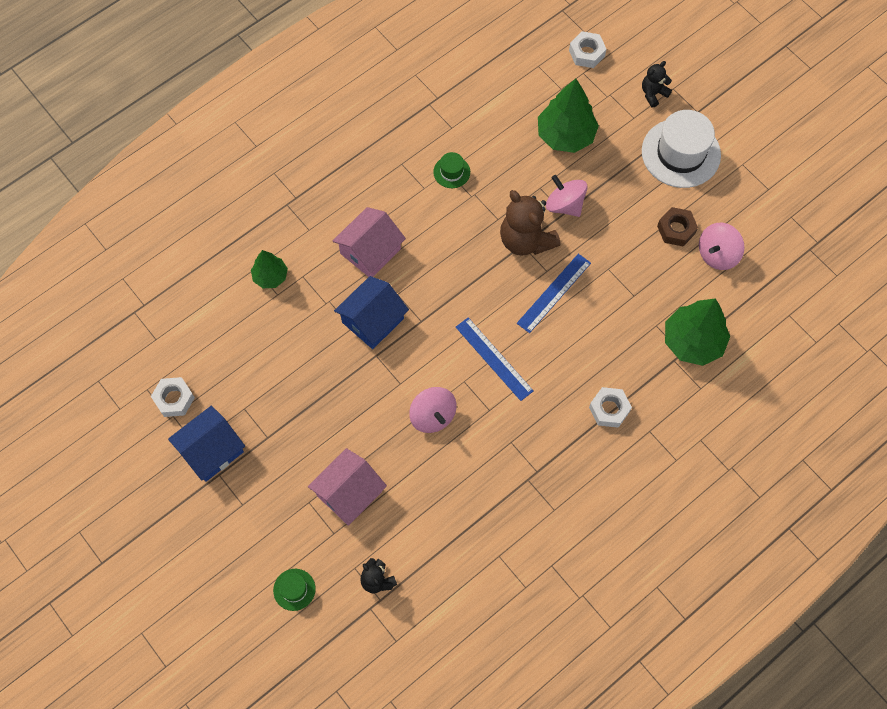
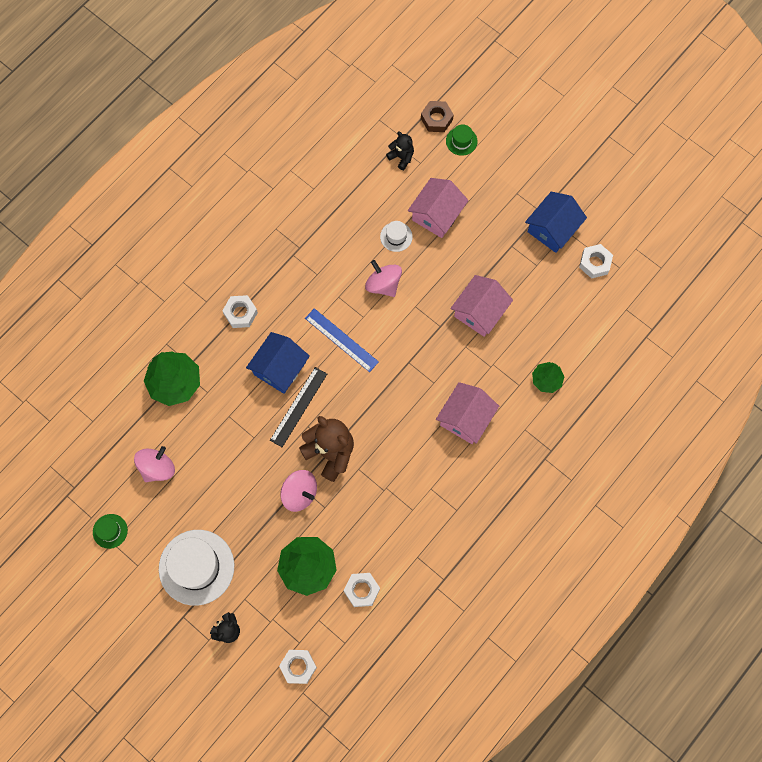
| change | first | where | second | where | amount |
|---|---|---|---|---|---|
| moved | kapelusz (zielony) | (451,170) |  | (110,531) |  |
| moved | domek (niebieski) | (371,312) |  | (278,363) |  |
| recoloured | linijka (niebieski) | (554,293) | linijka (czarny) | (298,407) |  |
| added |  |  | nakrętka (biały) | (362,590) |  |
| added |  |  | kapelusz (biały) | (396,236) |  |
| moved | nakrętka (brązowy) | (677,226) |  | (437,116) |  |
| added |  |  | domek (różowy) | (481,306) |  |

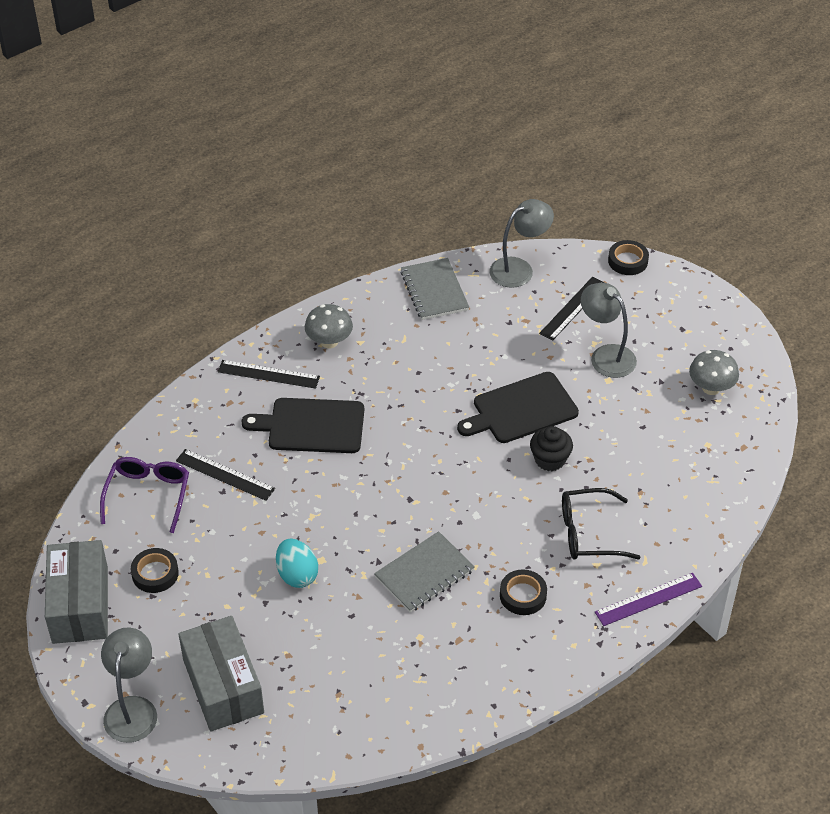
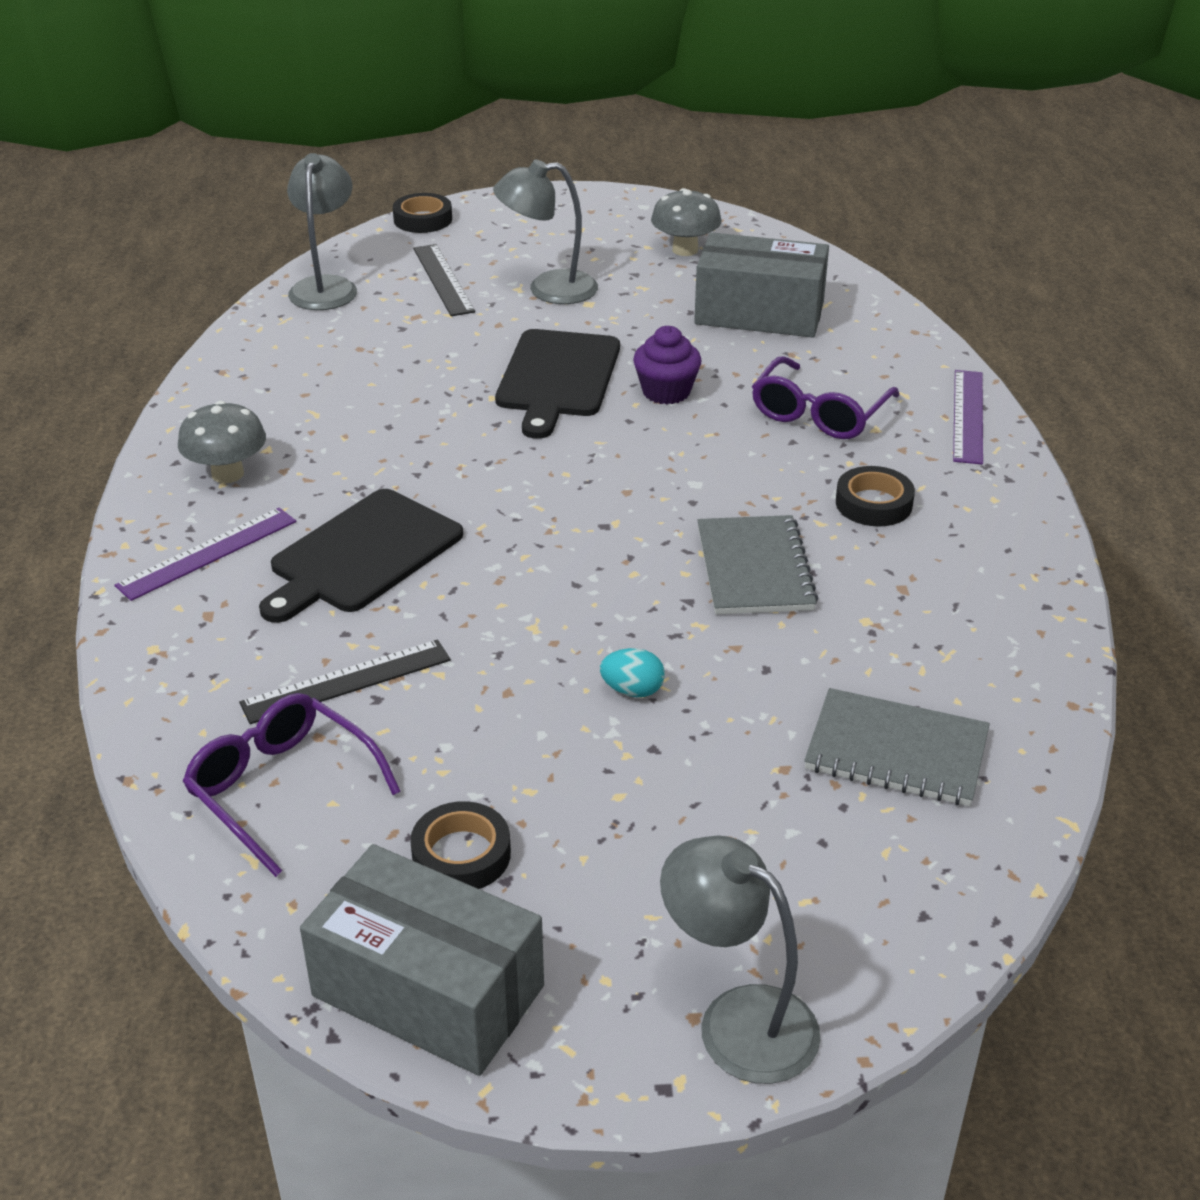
| change | first | where | second | where | amount |
|---|---|---|---|---|---|
| recoloured | linijka (czarny) | (269,374) | linijka (fioletowy) | (205,554) |  |
| resized | jajko (turkusowy) | (297,563) |  | (632,672) | x0.64 |
| recoloured | muffinka (czarny) | (551,448) | muffinka (fioletowy) | (667,365) |  |
| moved | pudełko (szary) | (221,673) |  | (761,284) |  |
| recoloured | okulary (czarny) | (601,524) | okulary (fioletowy) | (825,397) |  |
| moved | zeszyt (szary) | (435,289) |  | (897,747) |  |

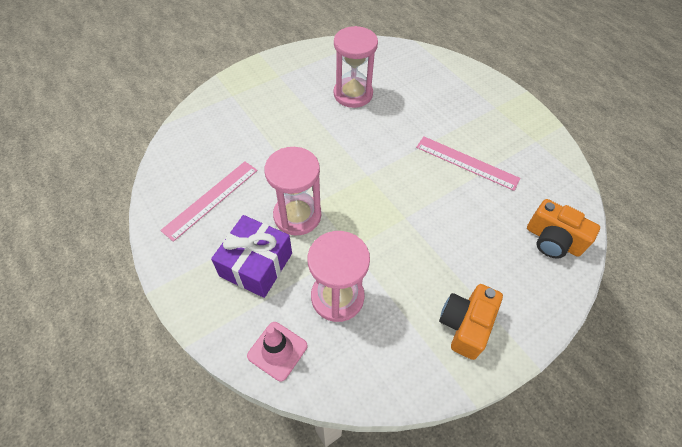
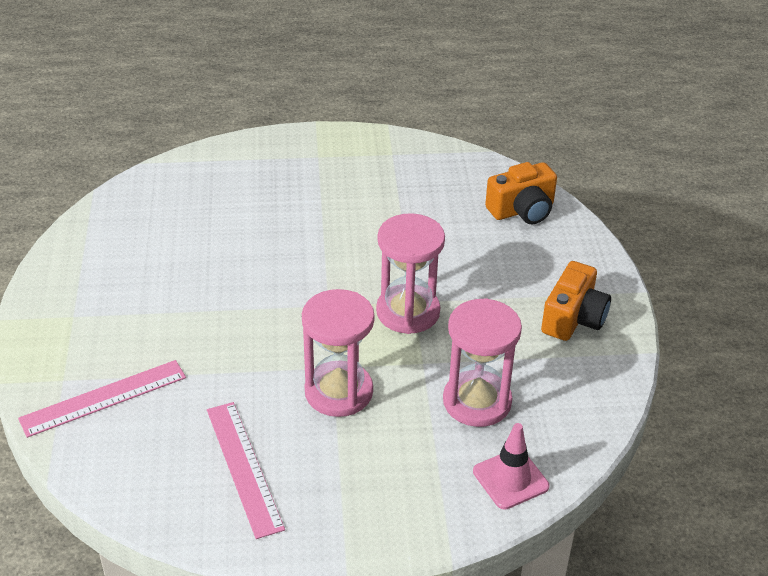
| change | first | where | second | where | amount |
|---|---|---|---|---|---|
| moved | linijka (różowy) | (468,164) |  | (102,399) |  |
| moved | klepsydra (różowy) | (356,67) |  | (410,273) |  |
| turned | aparat fotograficzny (pomarańczowy) | (471,322) |  | (576,301) | 120 degrees counterclockwise |
| removed | prezent (fioletowy) | (251,256) |  |  |  |

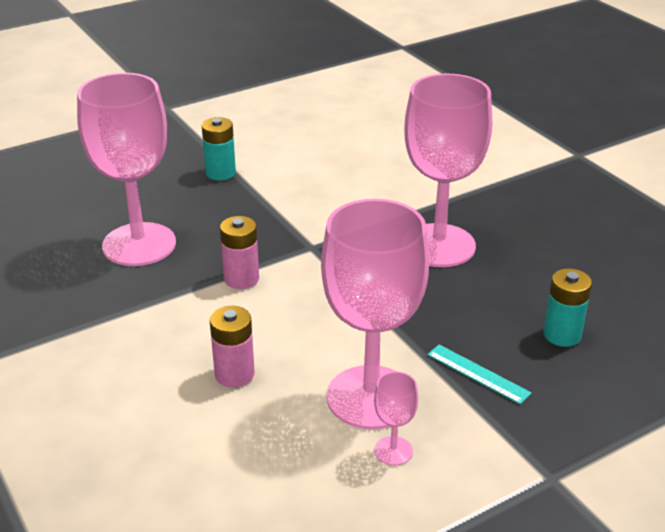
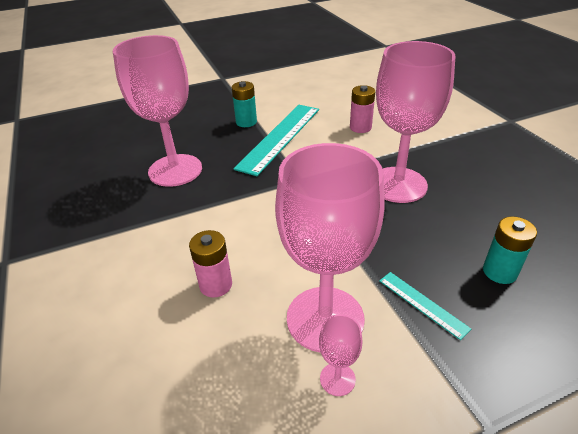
| change | first | where | second | where | amount |
|---|---|---|---|---|---|
| added |  |  | linijka (turkusowy) | (276,140) |  |
| moved | bateria (różowy) | (239,252) |  | (362,109) |  |

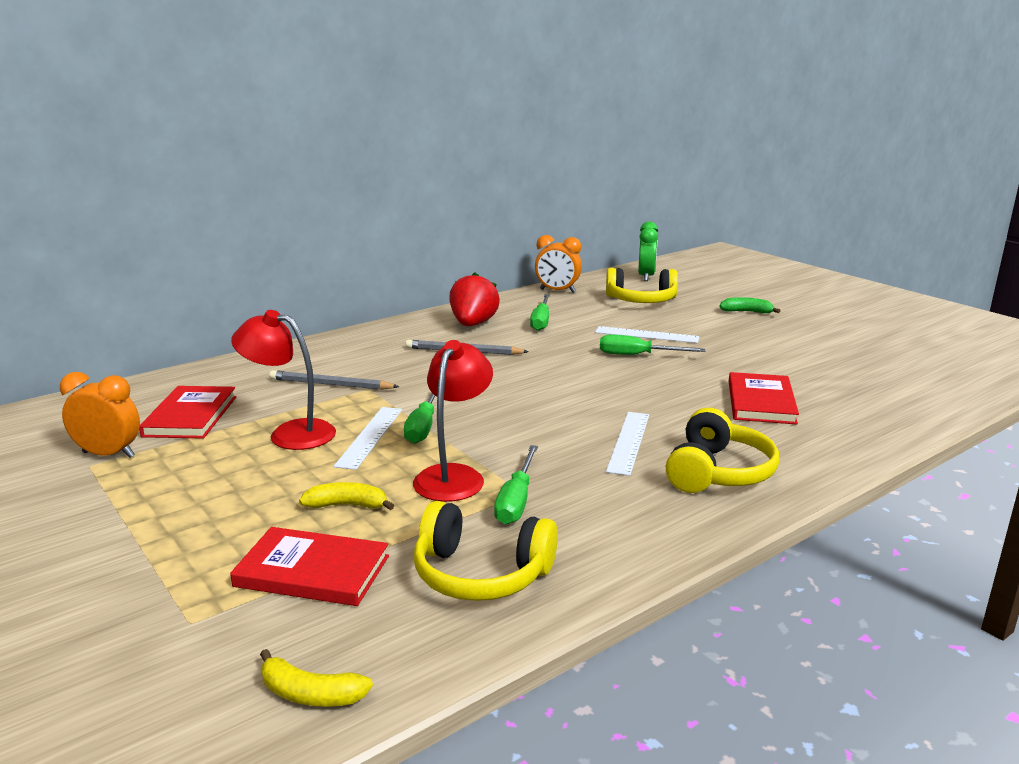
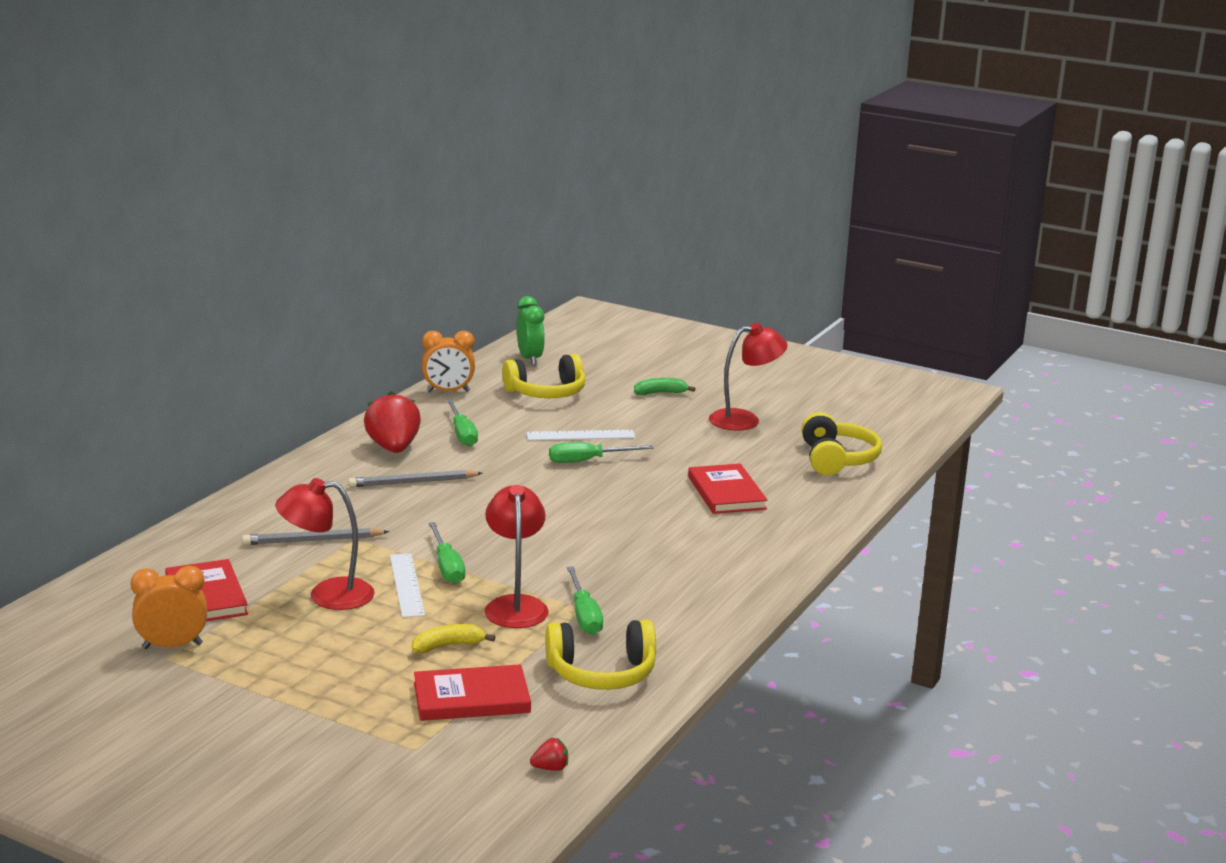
| change | first | where | second | where | amount |
|---|---|---|---|---|---|
| replaced | banan (żółty) | (316,678) | truskawka (czerwony) | (549,754) |  |
| added |  |  | lampka (czerwony) | (748,377) |  |
| moved | słuchawki (żółty) | (722,450) |  | (841,443) |  |
| removed | linijka (biały) | (627,444) |  |  |  |

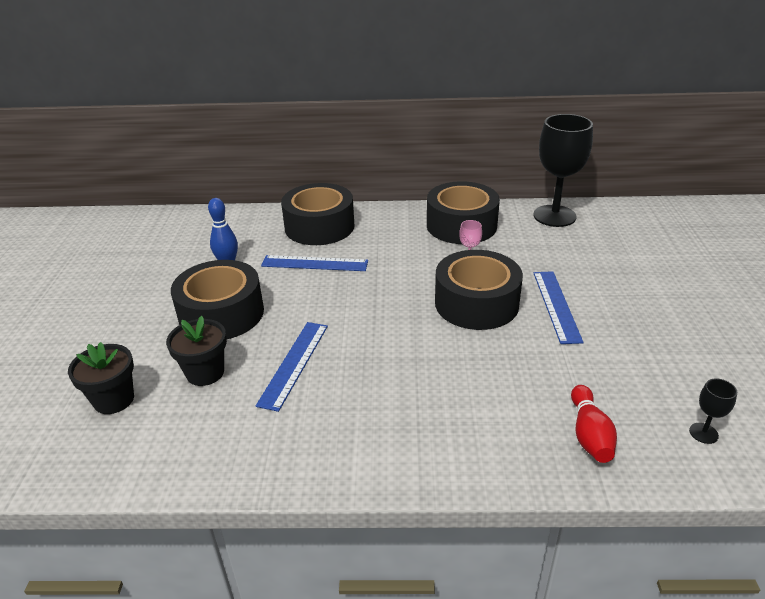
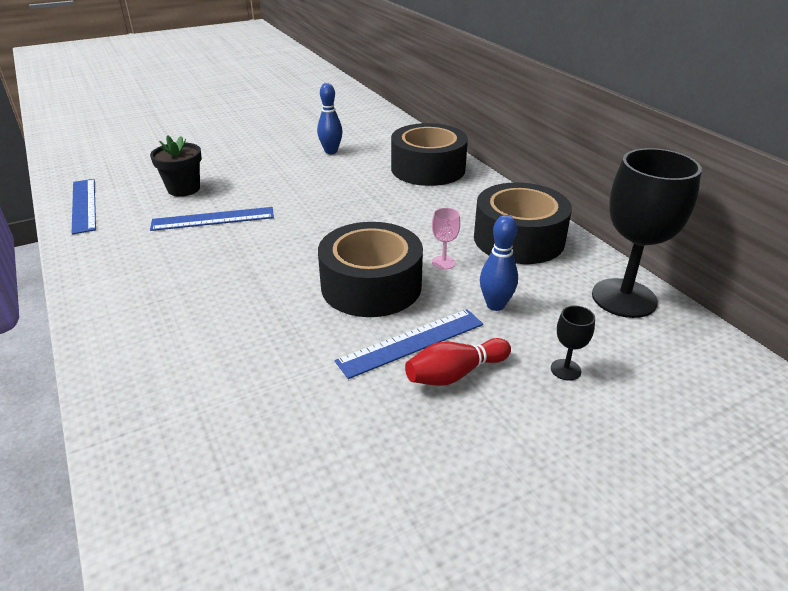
| change | first | where | second | where | amount |
|---|---|---|---|---|---|
| moved | linijka (niebieski) | (314,263) |  | (83,207) |  |
| moved | kręgiel (czerwony) | (594,424) |  | (458,362) |  |
| added |  |  | kręgiel (niebieski) | (499,263) |  |
| moved | kielich (czarny) | (713,411) |  | (573,343) |  |
| removed | doniczka (czarny) | (101,378) |  |  |  |
| removed | taśma klejąca (czarny) | (217,299) |  |  |  |

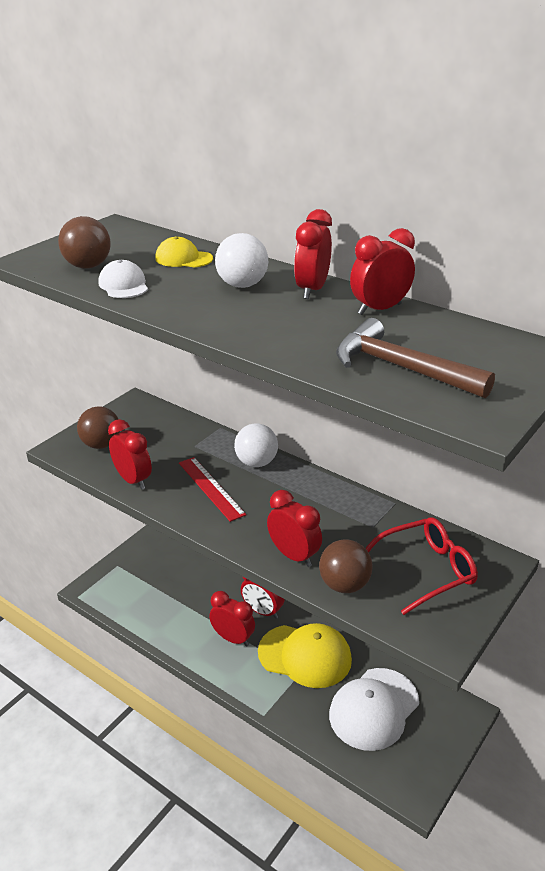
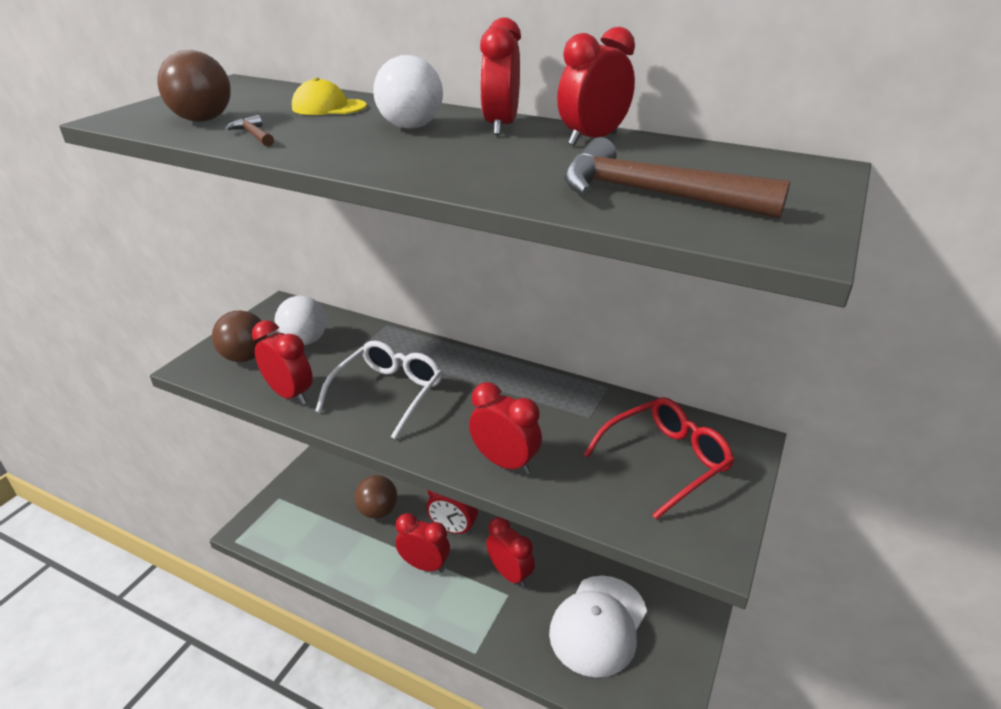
| change | first | where | second | where | amount |
|---|---|---|---|---|---|
| replaced | czapka (biały) | (123,279) | młotek (brązowy) | (249,131) |  |
| moved | piłka (biały) | (256,445) |  | (300,320) |  |
| replaced | linijka (czerwony) | (212,489) | okulary (biały) | (378,389) |  |
| moved | piłka (brązowy) | (346,566) |  | (375,497) |  |
| replaced | czapka (żółty) | (305,655) | budzik (czerwony) | (510,552) |  |

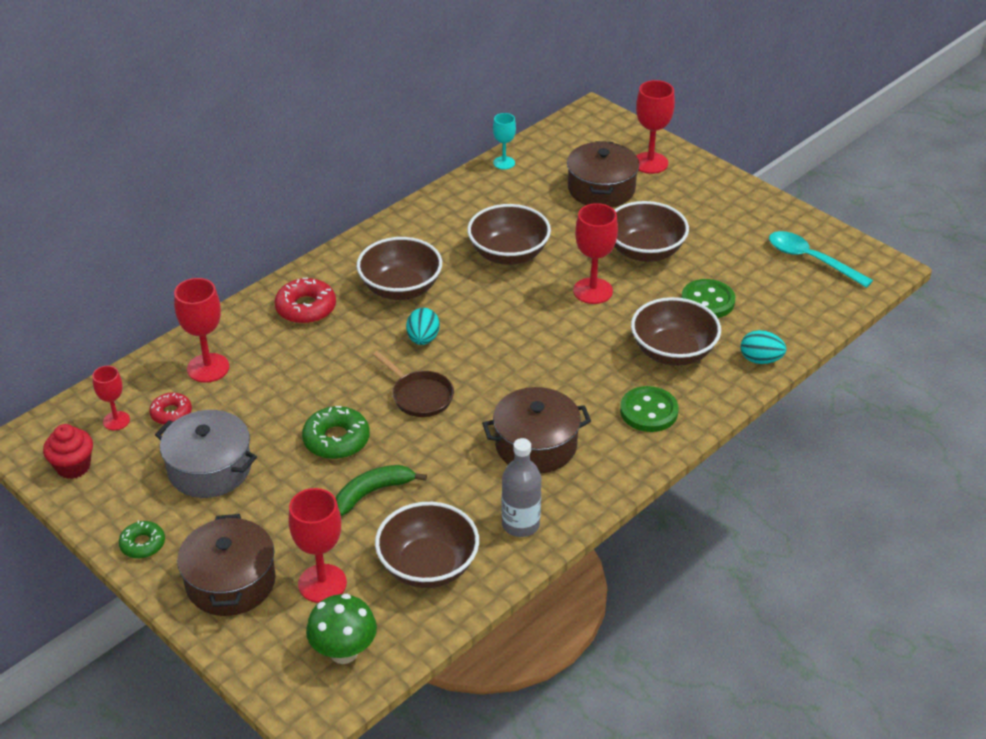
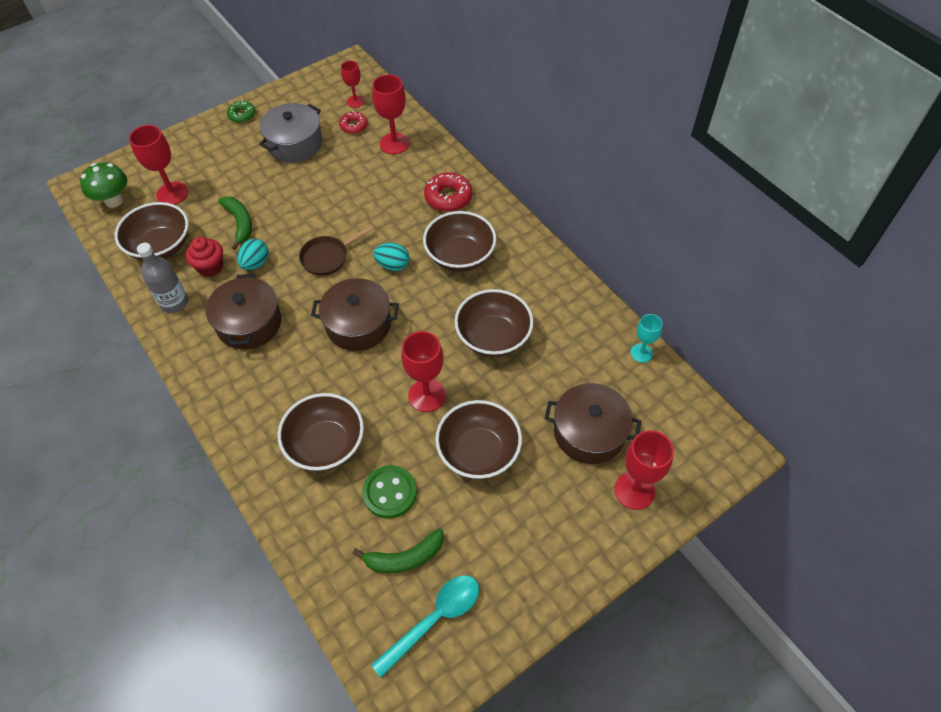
| change | first | where | second | where | amount |
|---|---|---|---|---|---|
| moved | muffinka (czerwony) | (68,451) |  | (204,257) |  |
| moved | jajko (turkusowy) | (763,347) |  | (253,254) |  |
| moved | garnek (brązowy) | (226,565) |  | (355,314) |  |
| added |  |  | banan (zielony) | (398,550) |  |
| removed | donut (zielony) | (336,432) |  |  |  |
| removed | guzik (zielony) | (649,409) |  |  |  |

